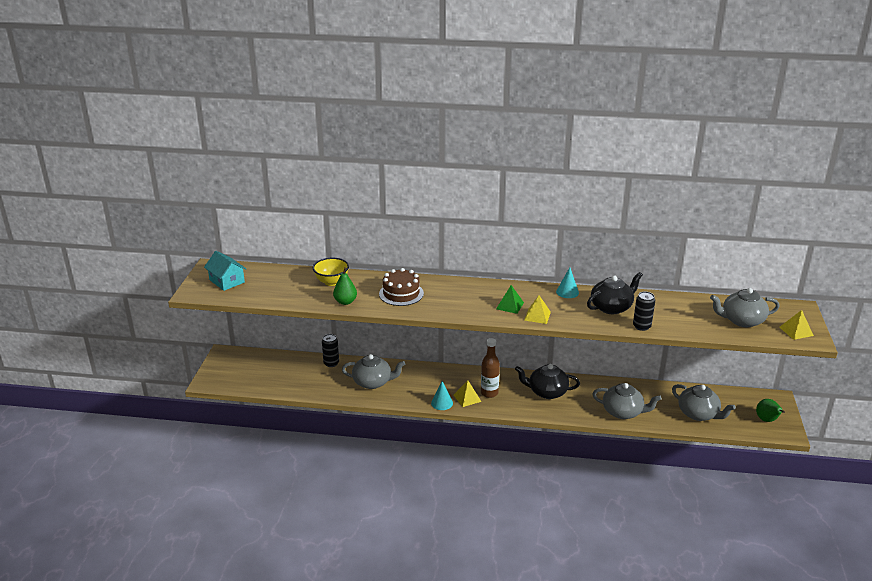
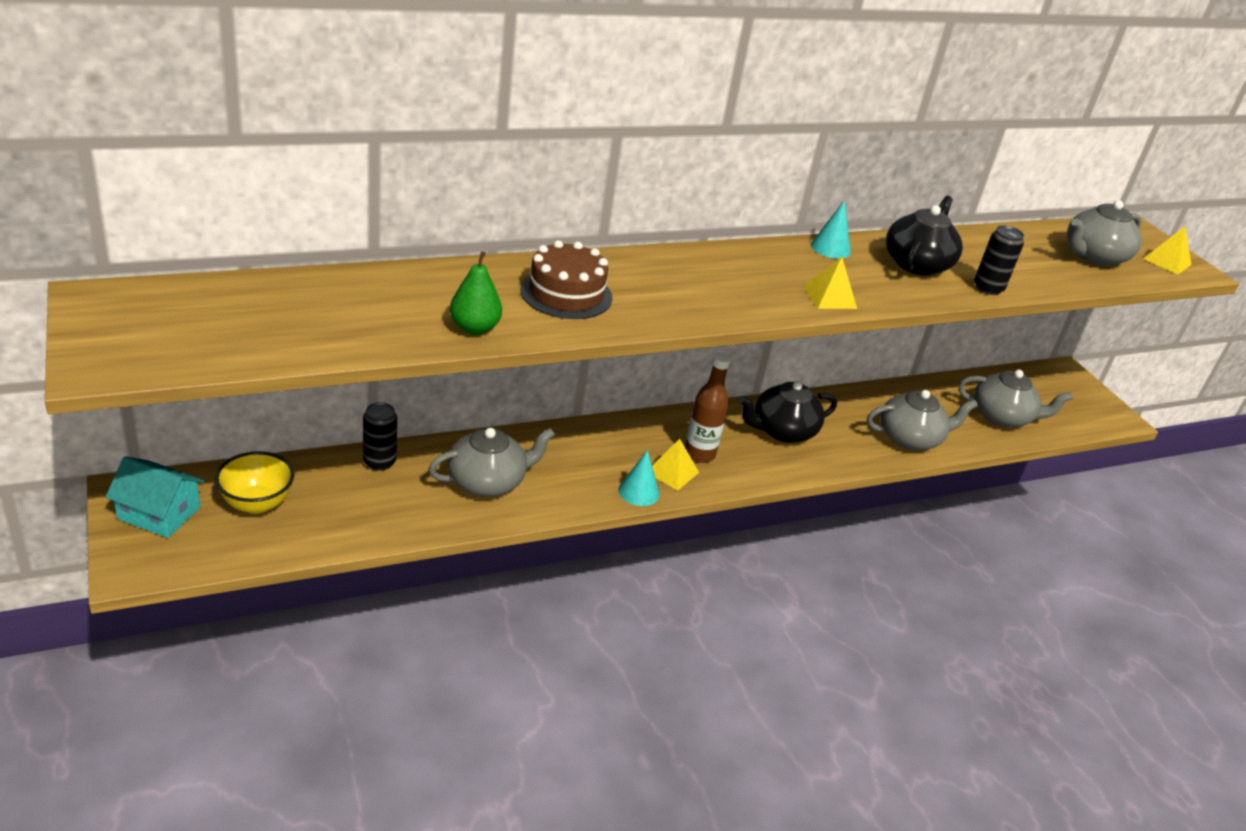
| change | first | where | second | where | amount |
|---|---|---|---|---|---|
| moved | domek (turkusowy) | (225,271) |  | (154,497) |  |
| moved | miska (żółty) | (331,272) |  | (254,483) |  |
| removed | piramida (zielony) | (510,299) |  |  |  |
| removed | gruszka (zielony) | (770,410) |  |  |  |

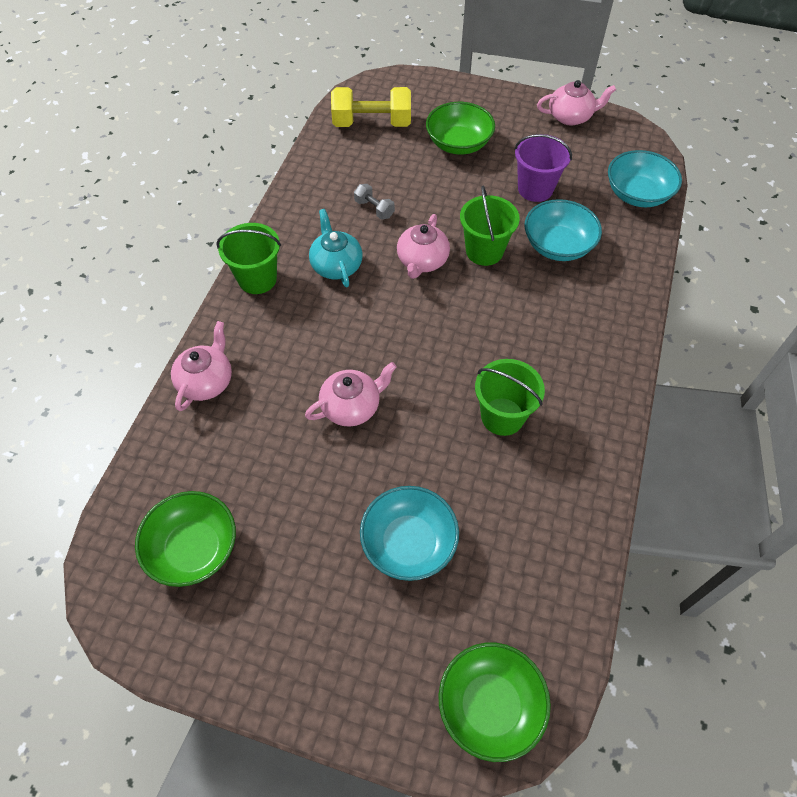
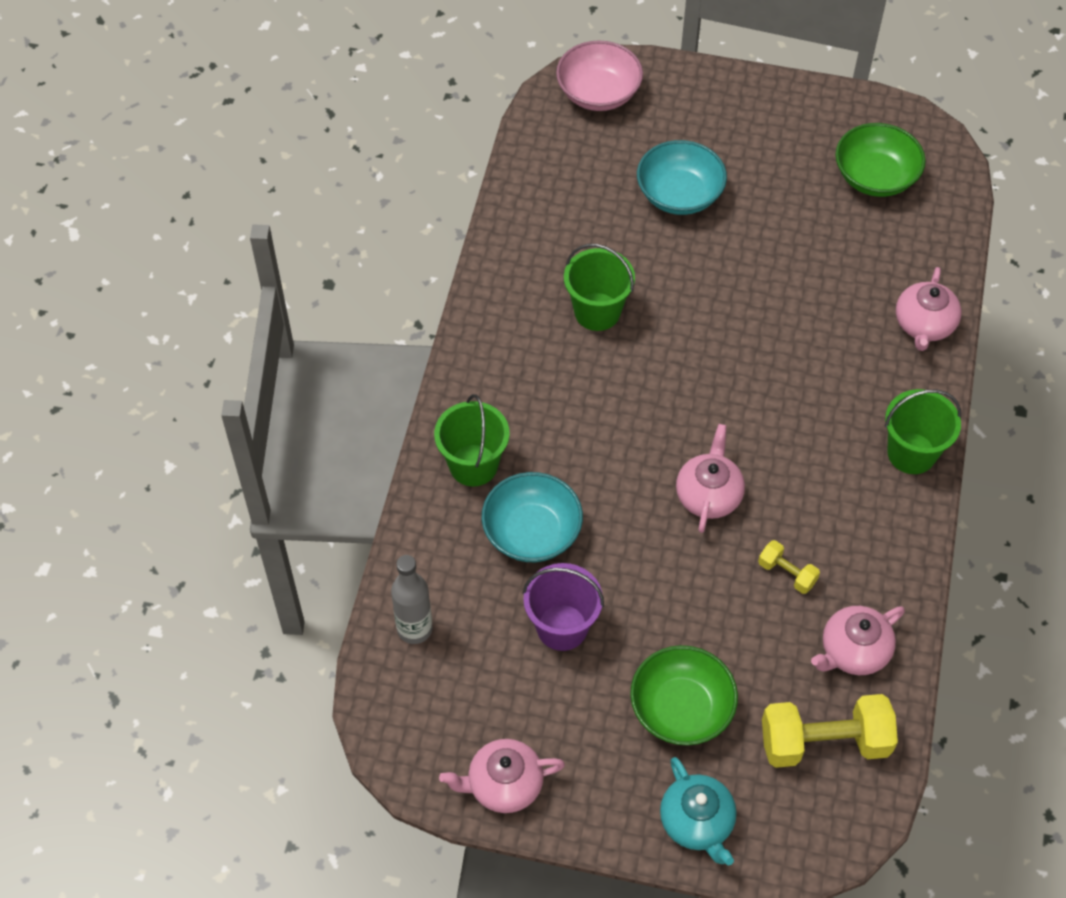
| change | first | where | second | where | amount |
|---|---|---|---|---|---|
| replaced | miska (turkusowy) | (645,178) | butelka (szary) | (411,599) |  |
| moved | wiadro (zielony) | (490,226) |  | (472,440) |  |
| recoloured | miska (zielony) | (494,702) | miska (różowy) | (599,76) |  |
| moved | imbryk (turkusowy) | (336,248) |  | (698,811) |  |
| recoloured | hantel (szary) | (374,202) | hantel (żółty) | (789,567) |  |
| moved | imbryk (różowy) | (351,394) |  | (858,640) |  |

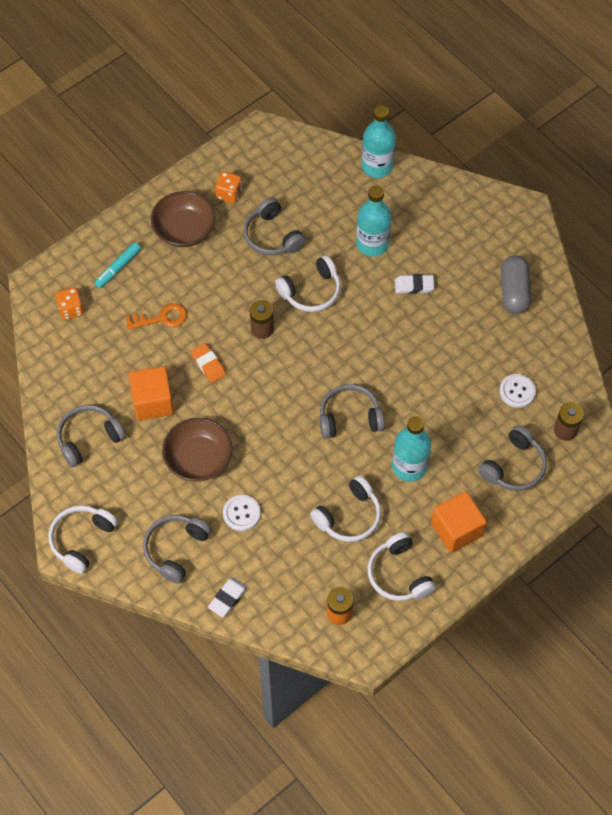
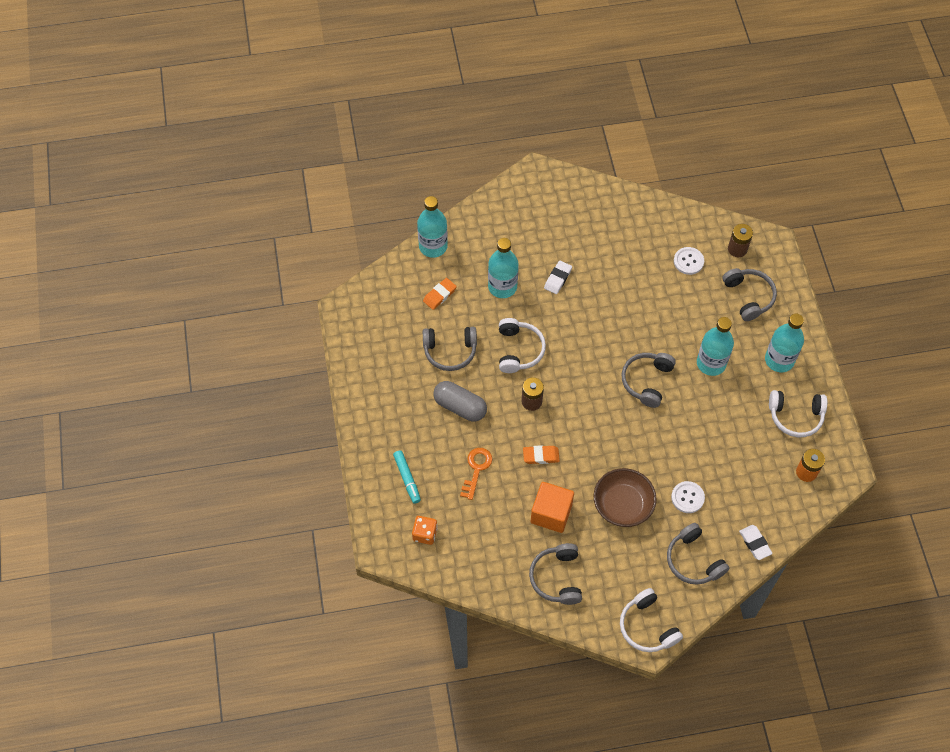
| change | first | where | second | where | amount |
|---|---|---|---|---|---|
| added |  |  | gumka do mazania (pomarańczowy) | (440,294) |  |
| moved | kapsułka (szary) | (516,285) |  | (460,401) |  |
| replaced | sześcian (pomarańczowy) | (459,522) | butelka (turkusowy) | (784,343) |  |
| removed | miska (brązowy) | (183,219) |  |  |  |
| removed | kostka do gry (pomarańczowy) | (228,187) |  |  |  |
| removed | słuchawki (biały) | (345,509) |  |  |  |

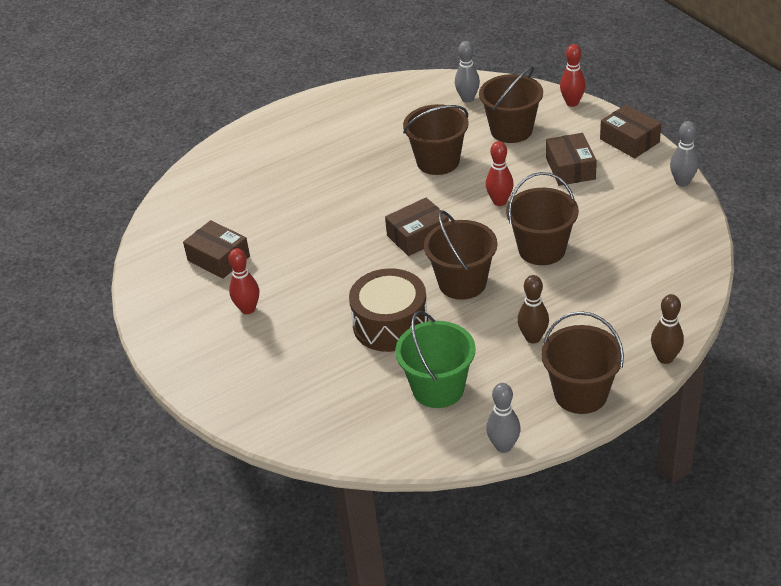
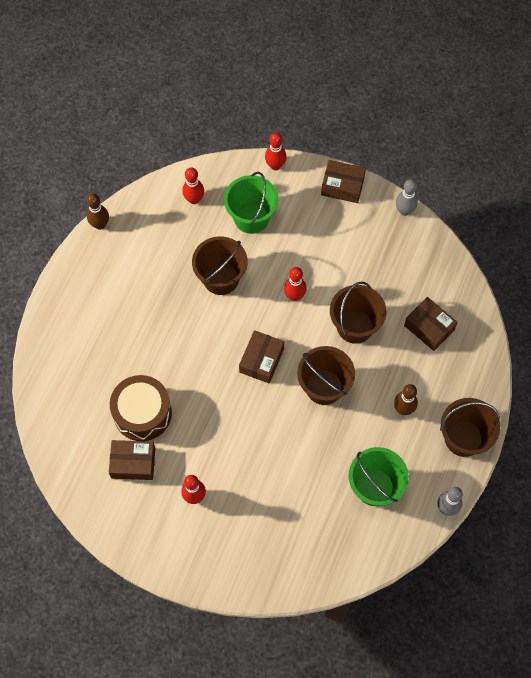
| change | first | where | second | where | amount |
|---|---|---|---|---|---|
| moved | kręgiel (brązowy) | (667,329) |  | (98,211) |  |
| moved | bęben (brązowy) | (388,310) |  | (141,408) |  |
| recoloured | kręgiel (szary) | (467,72) | kręgiel (czerwony) | (193,185) |  |
| recoloured | wiadro (brązowy) | (511,104) | wiadro (zielony) | (251,203) |  |
| moved | pudełko (brązowy) | (571,159) |  | (431,324) |  |

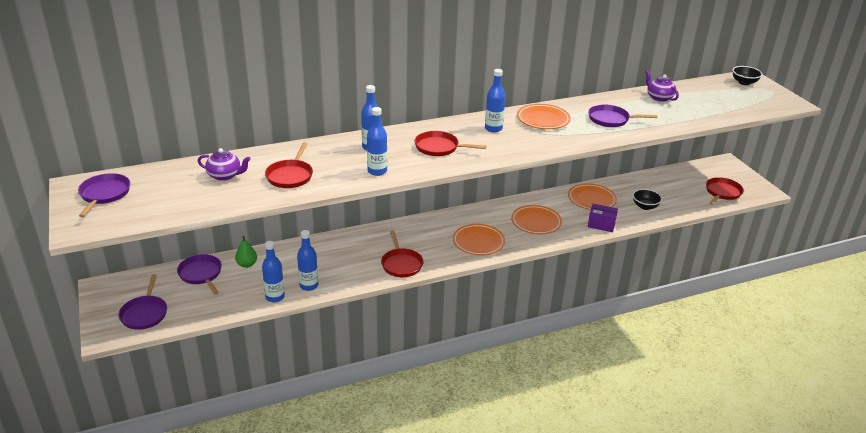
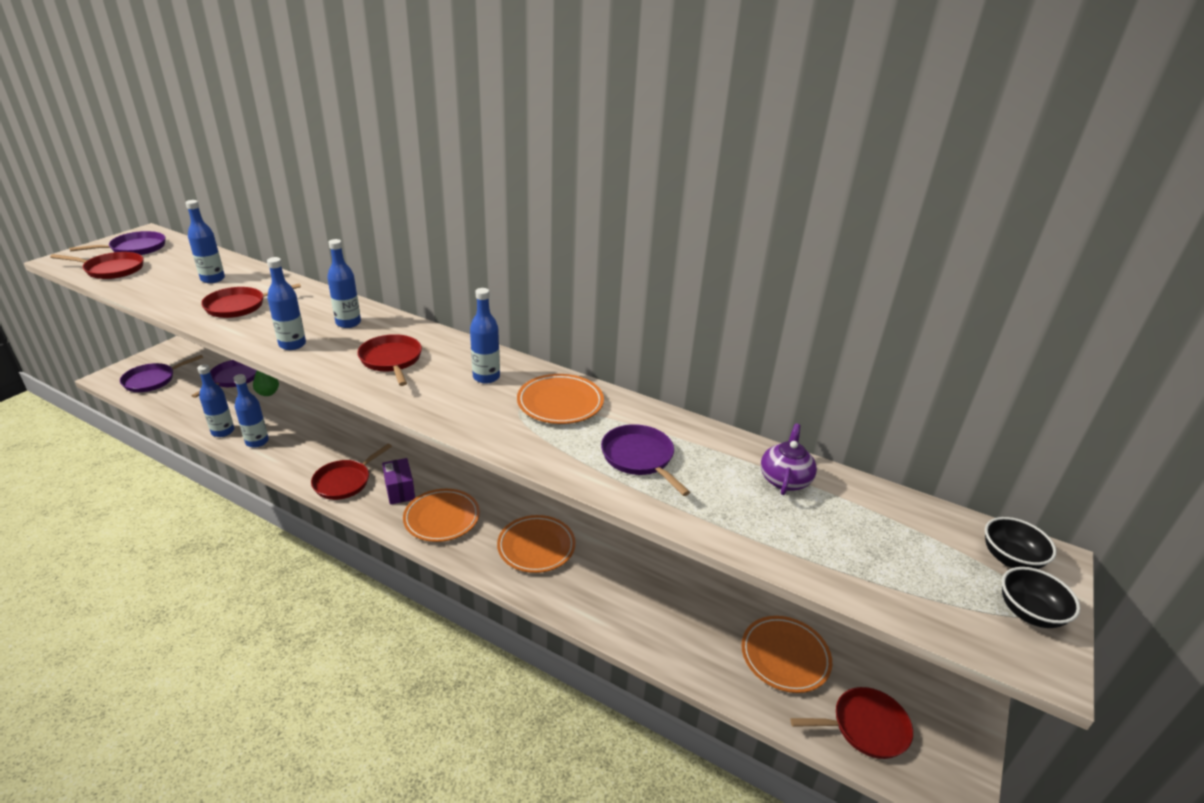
| change | first | where | second | where | amount |
|---|---|---|---|---|---|
| added |  |  | patelnia (czerwony) | (97,265) |  |
| replaced | imbryk (fioletowy) | (224,164) | butelka (niebieski) | (205,241) |  |
| moved | pudełko (fioletowy) | (603,218) |  | (398,481) |  |
| moved | talerz (pomarańczowy) | (592,196) |  | (787,654) |  |
| moved | miska (czarny) | (647,199) |  | (1041,597) |  |

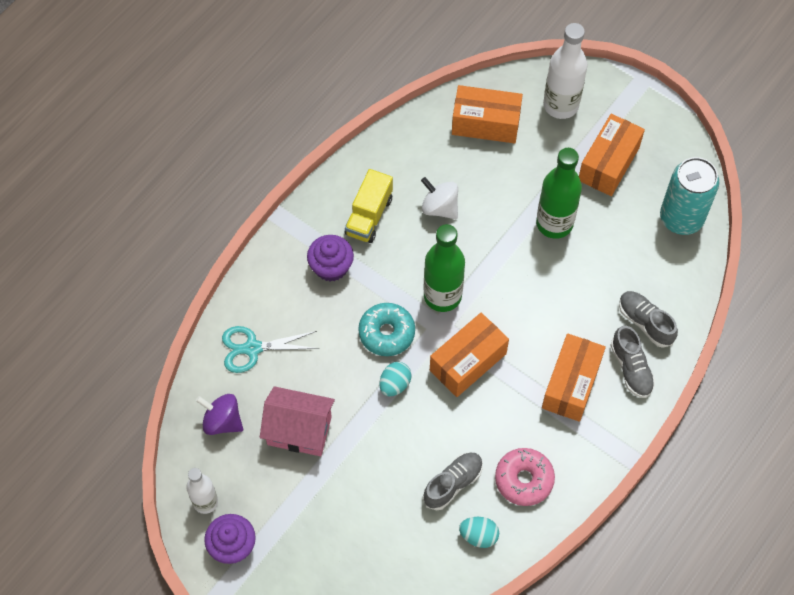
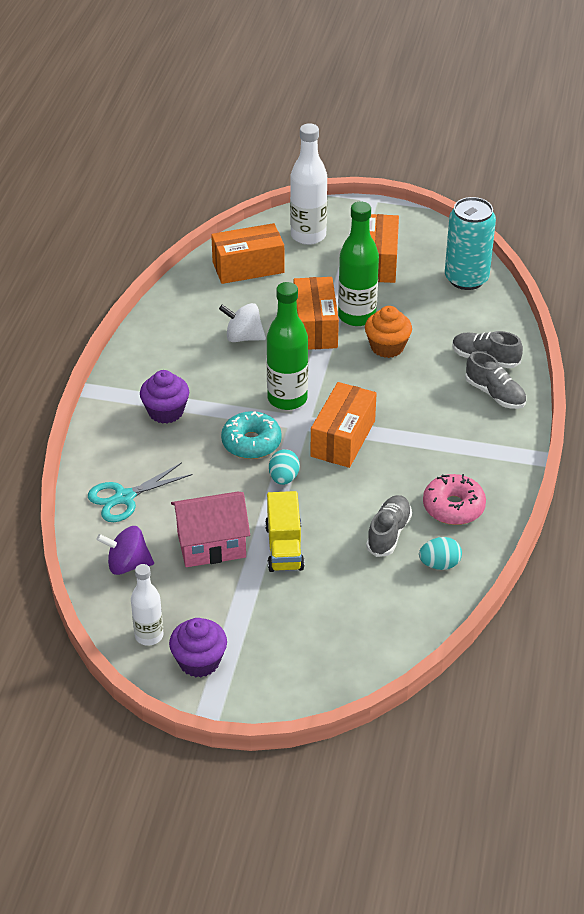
| change | first | where | second | where | amount |
|---|---|---|---|---|---|
| moved | ciężarówka (żółty) | (369,206) |  | (285,531) |  |
| moved | pudełko (pomarańczowy) | (574,377) |  | (316,313) |  |
| added |  |  | muffinka (pomarańczowy) | (388,332) |  |

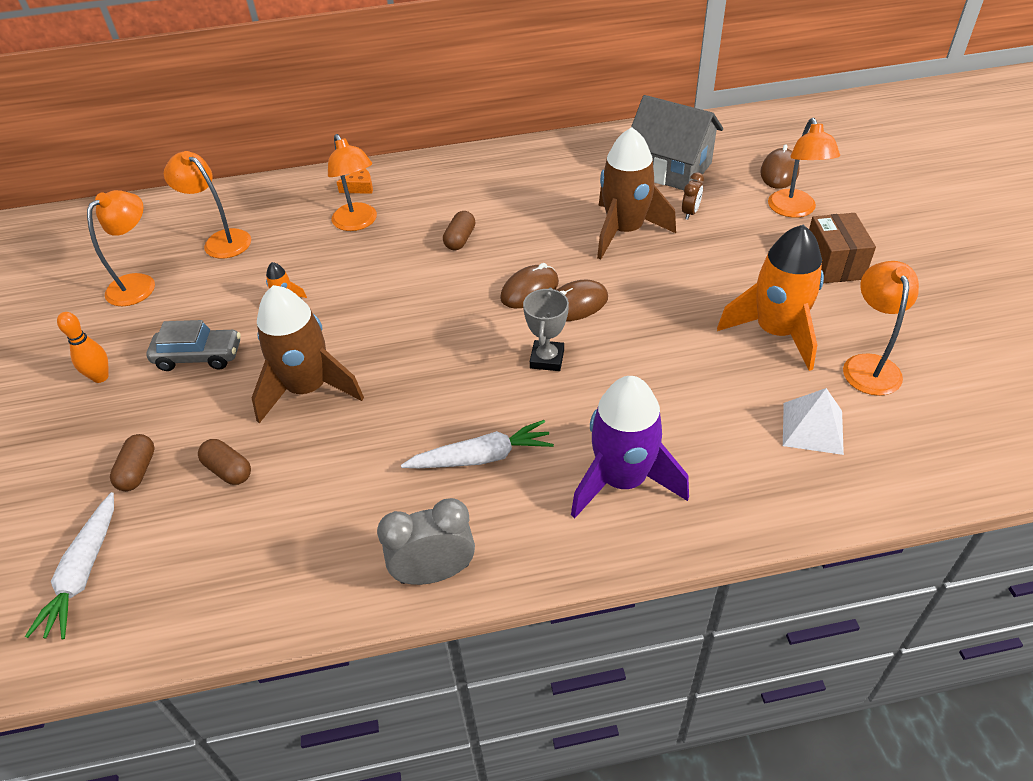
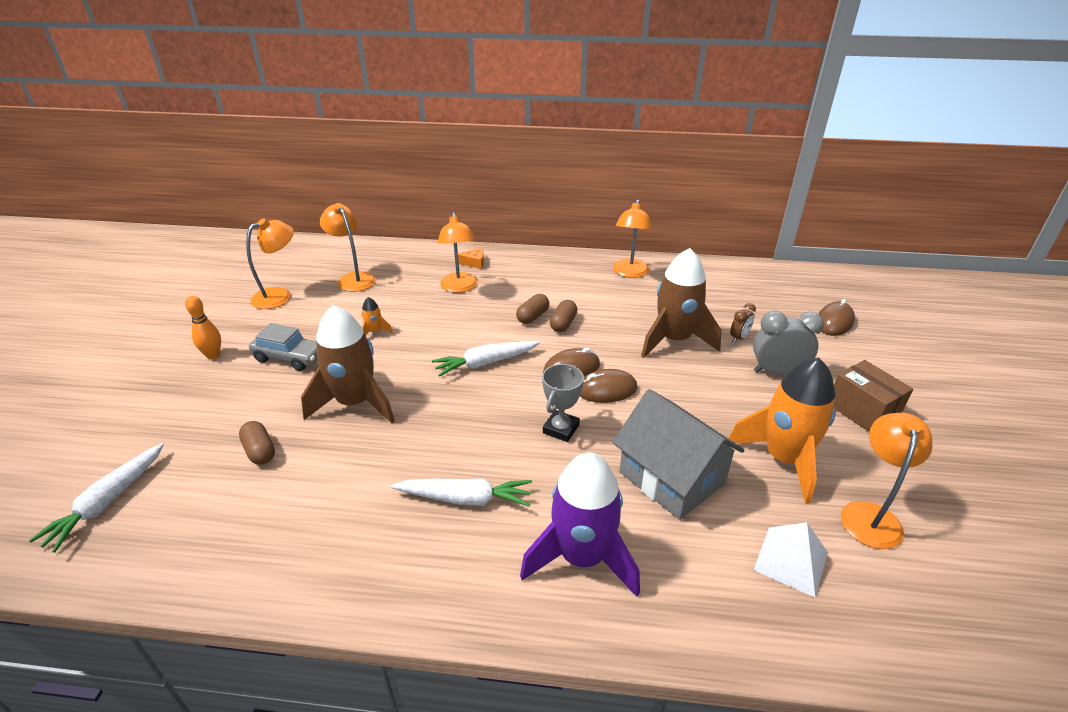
| change | first | where | second | where | amount |
|---|---|---|---|---|---|
| added |  |  | marchewka (biały) | (486,359) |  |
| moved | kapsułka (brązowy) | (132,462) |  | (563,316) |  |
| moved | domek (szary) | (677,142) |  | (678,454) |  |
| moved | lampka (pomarańczowy) | (804,168) |  | (632,238) |  |
| moved | budzik (szary) | (426,541) |  | (788,343) |  |
| turned | pudełko (brązowy) | (842,248) |  | (873,396) | 45 degrees counterclockwise |

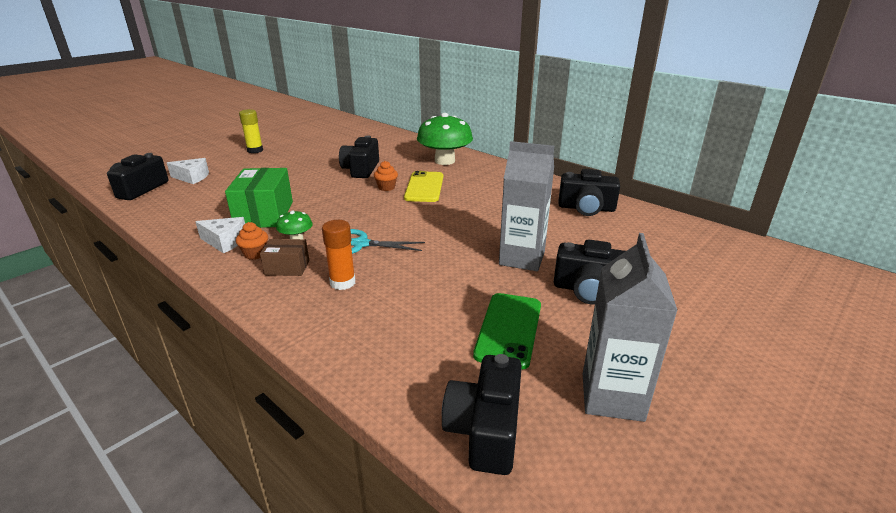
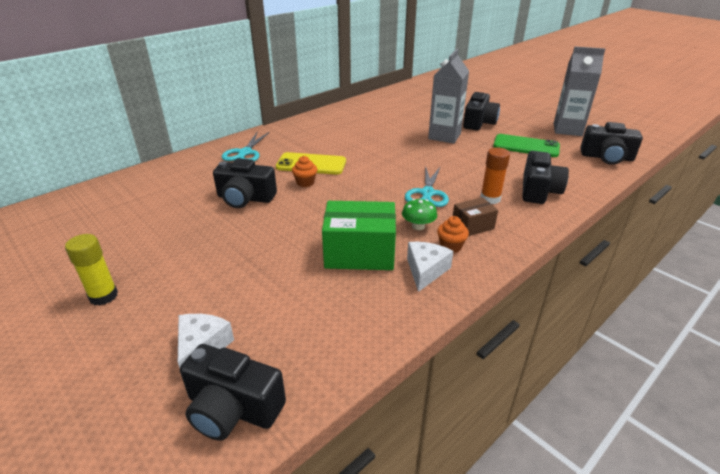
| change | first | where | second | where | amount |
|---|---|---|---|---|---|
| replaced | grzyb (zielony) | (445,139) | nożyczki (turkusowy) | (245,146) |  |
| turned | pudełko (brązowy) | (284,257) |  | (475,216) | 60 degrees clockwise |
| moved | aparat fotograficzny (czarny) | (589,192) |  | (545,177) |  |

